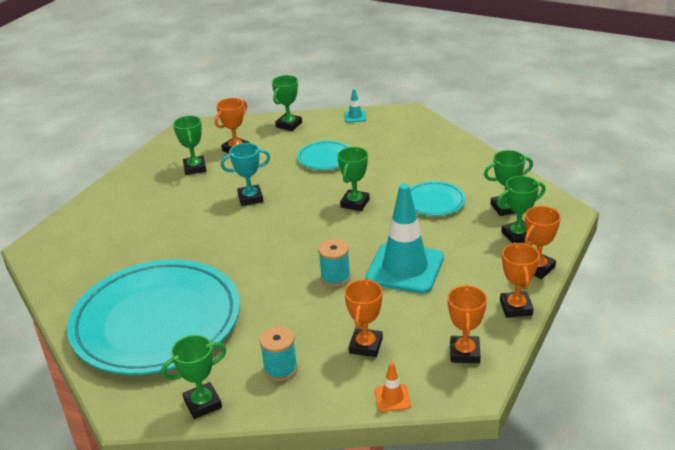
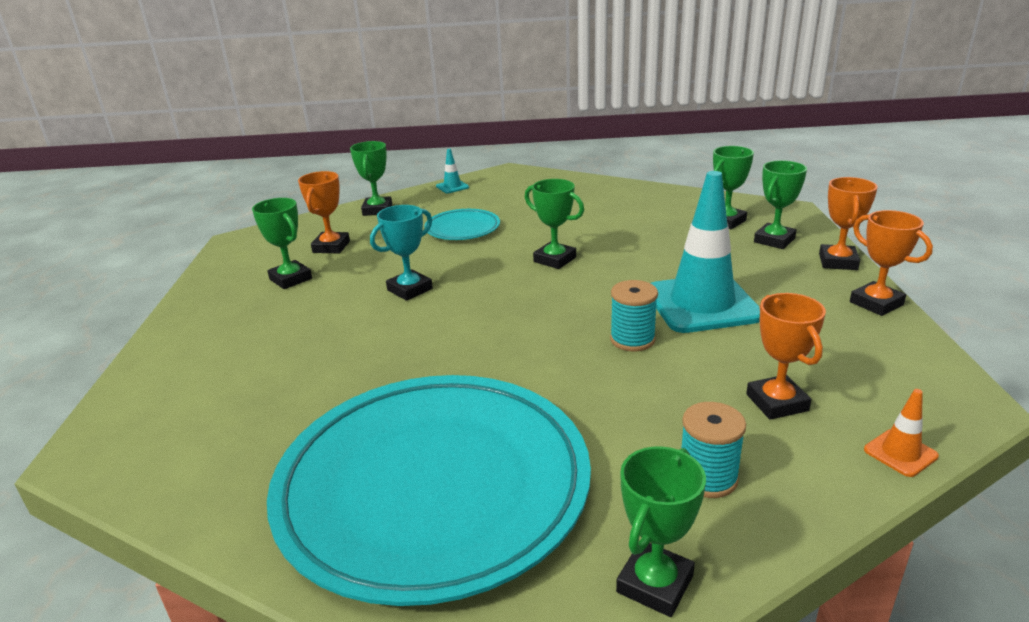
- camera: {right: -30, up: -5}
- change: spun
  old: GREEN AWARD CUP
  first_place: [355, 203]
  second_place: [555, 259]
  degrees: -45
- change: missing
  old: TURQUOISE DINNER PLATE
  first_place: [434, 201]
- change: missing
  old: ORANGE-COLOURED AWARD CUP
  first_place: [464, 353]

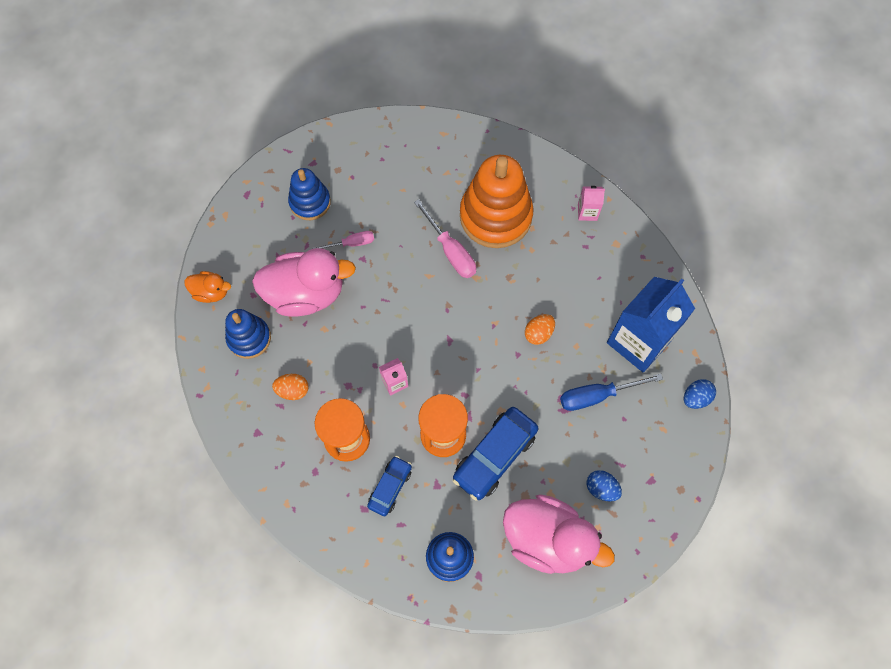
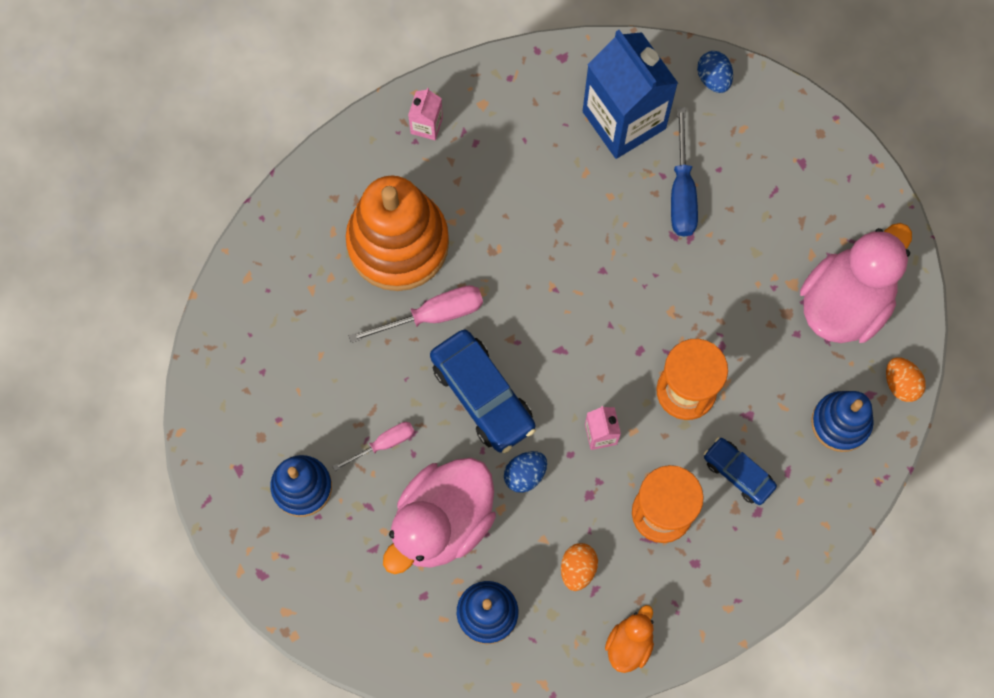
- camera: {right: -75, up: 5}
- change: relocated
  old: ORANGE-COLOURED DUCK
  first_place: [211, 292]
  second_place: [629, 644]
- change: spun
  old: ROSY DUCK
  first_place: [306, 294]
  second_place: [442, 522]
  degrees: -150
- change: spun
  old: ROSY SCREWDRIVER
  first_place: [351, 243]
  second_place: [383, 444]
  degrees: 60
- change: relocated
  old: BLUE CAR
  first_place: [494, 456]
  second_place: [482, 395]
- change: relocated
  old: ORANGE-COLOURED TOY EGG
  first_place: [538, 333]
  second_place: [901, 384]
- change: relocated
  old: BLUE TOY EGG
  first_place: [601, 488]
  second_place: [525, 474]

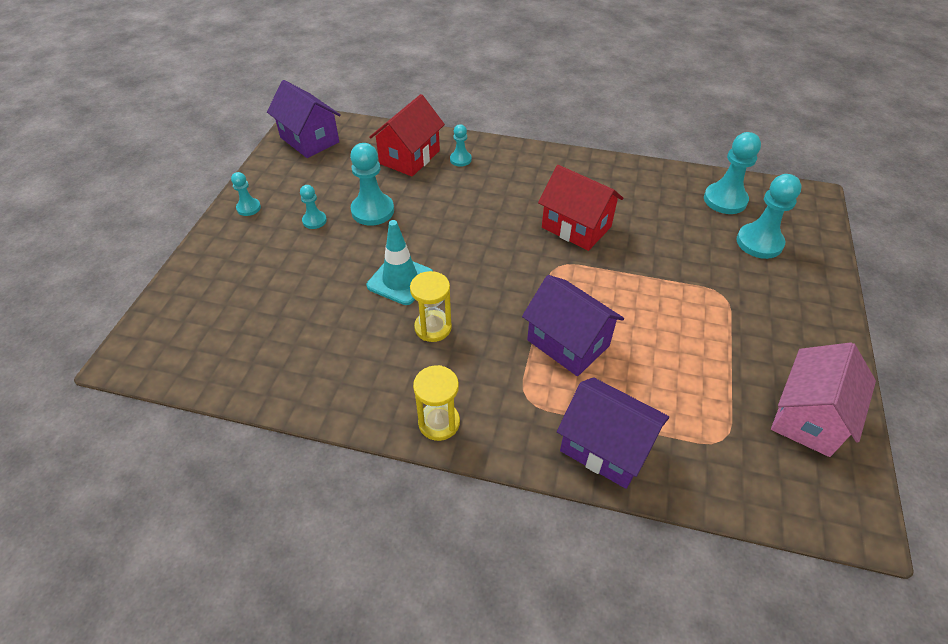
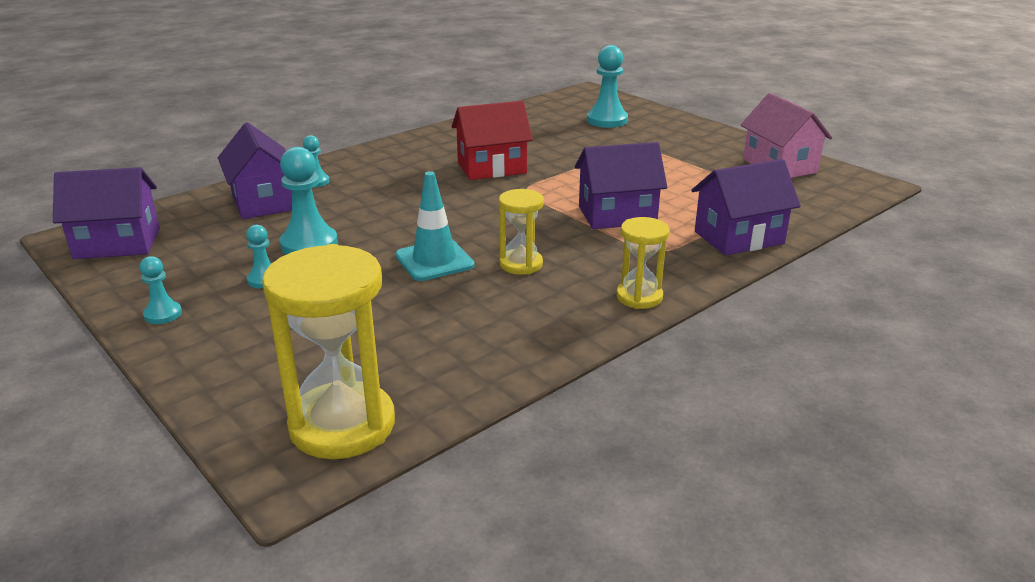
- camera: {right: -55, up: -20}
- change: colour
  old: SCARLET COTTAGE
  new: ROYAL PURPLE COTTAGE
  first_place: [410, 157]
  second_place: [263, 202]
- change: missing
  old: TURQUOISE CHESS PAWN
  first_place: [725, 200]
- change: appeared
  new: BRIGHT YELLOW SANDGLASS
  second_place: [342, 425]

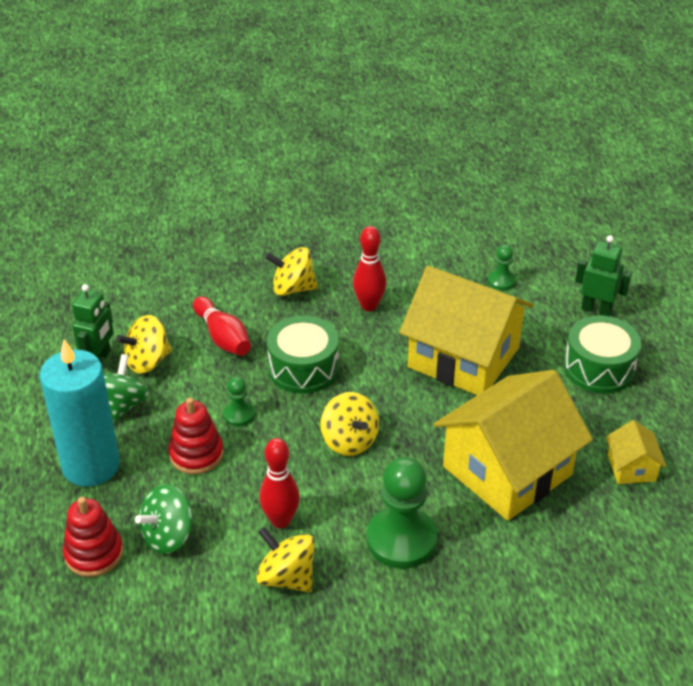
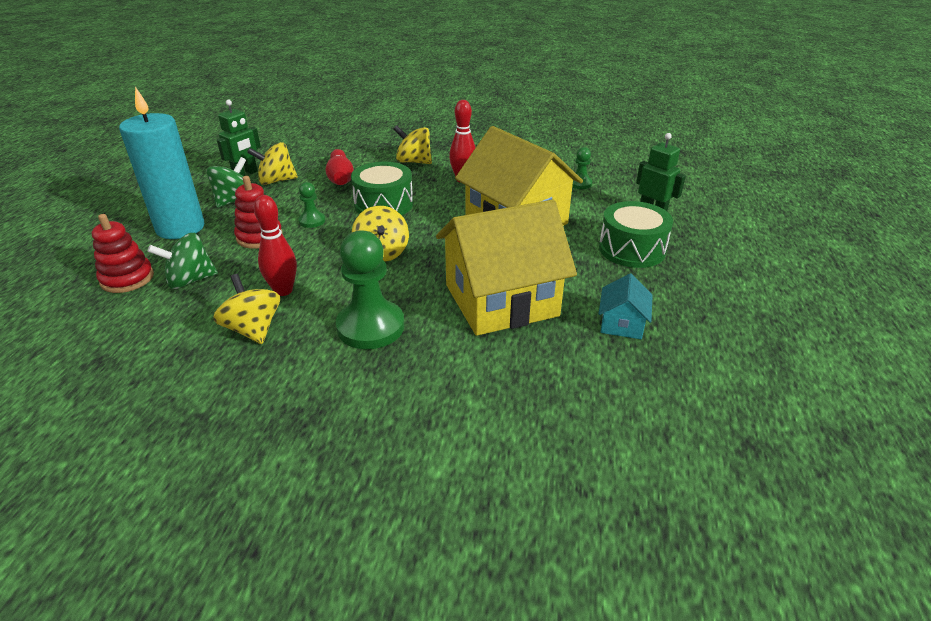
- camera: {right: 20, up: -5}
- change: colour
  old: BRIGHT YELLOW COTTAGE
  new: TURQUOISE COTTAGE
  first_place: [631, 468]
  second_place: [622, 324]

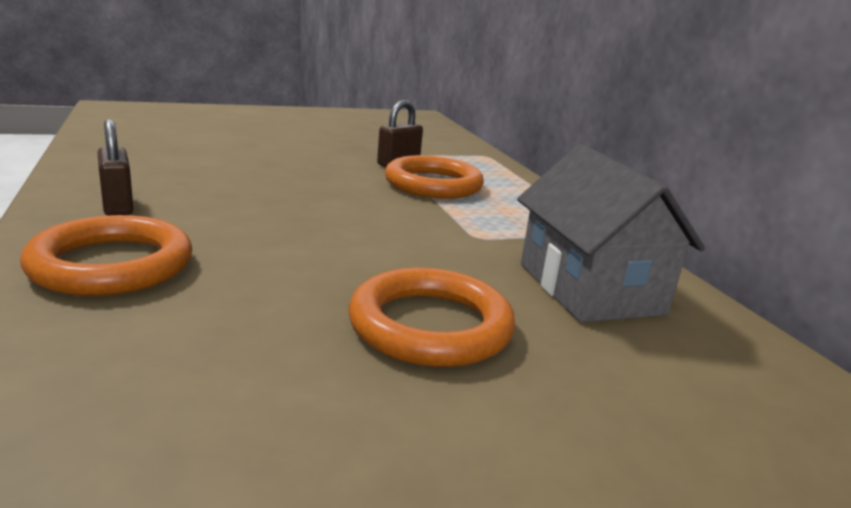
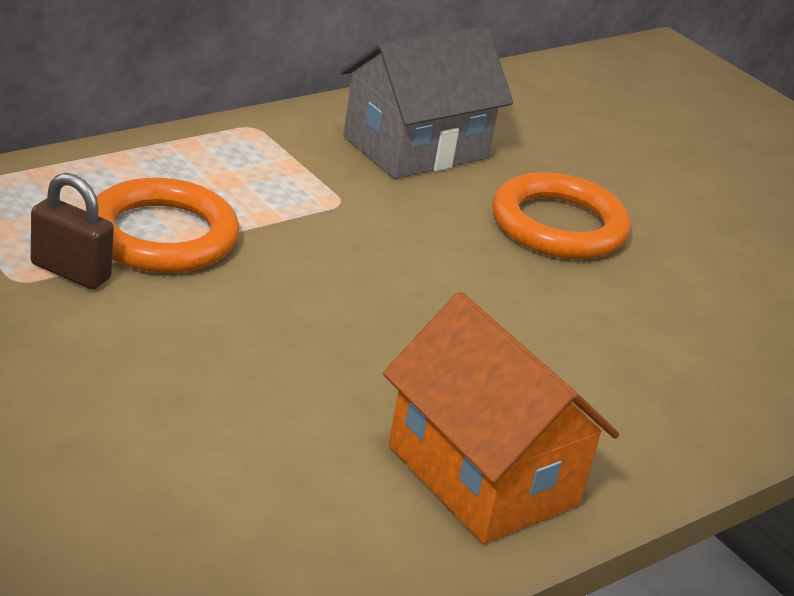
- camera: {right: -110, up: 10}
- change: missing
  old: ORANGE-COLOURED TORUS
  first_place: [112, 265]
- change: exchanged
  old: BROWN SMALL LOCK
  new: ORANGE-COLOURED COTTAGE
  first_place: [117, 206]
  second_place: [483, 475]

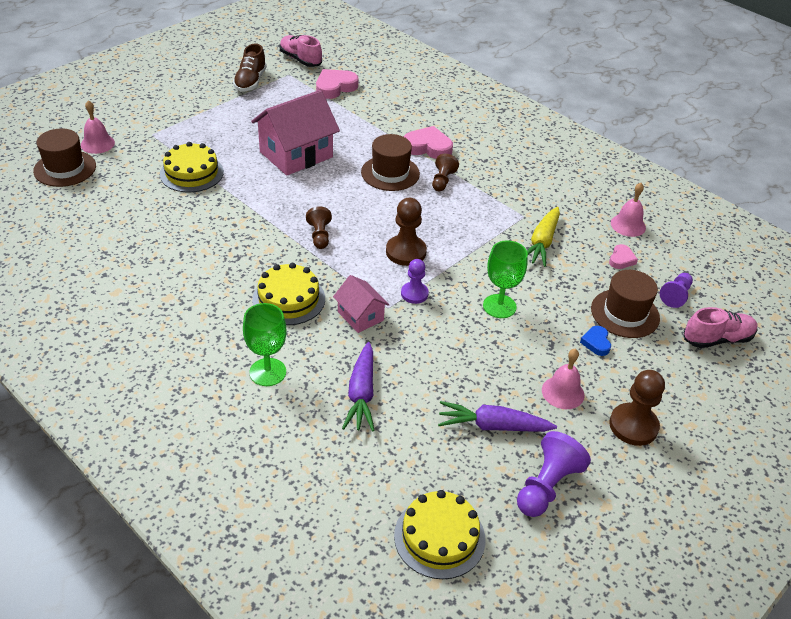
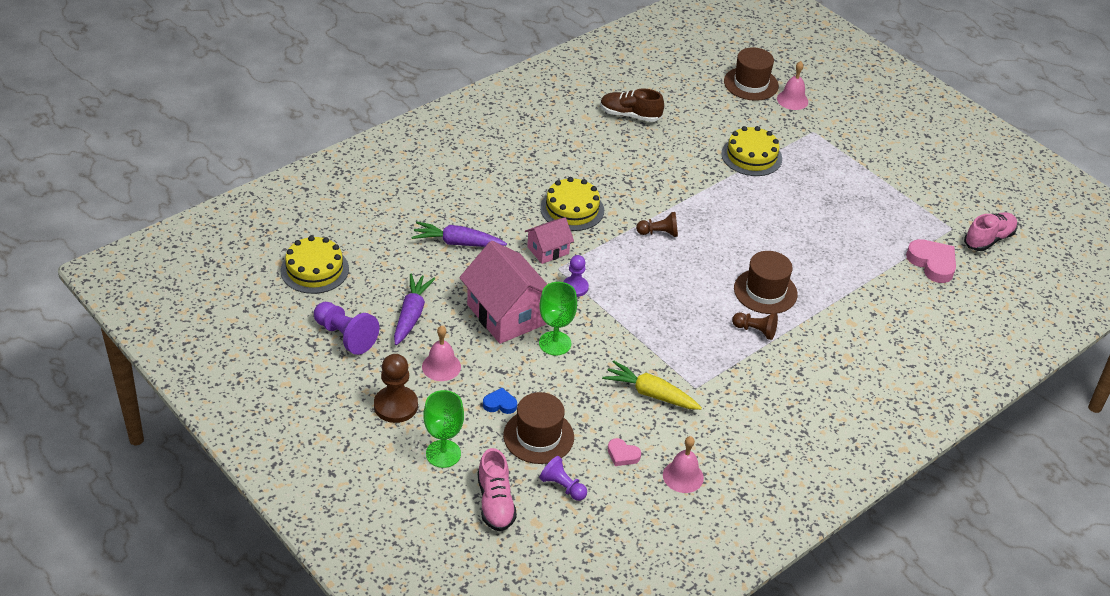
- camera: {right: 95, up: 0}
- change: relocated
  old: BROWN LACE-UP SHOE
  first_place: [250, 82]
  second_place: [630, 115]
- change: relocated
  old: GREEN WINE GLASS
  first_place: [267, 372]
  second_place: [443, 454]
- change: relocated
  old: ROSY COTTAGE
  first_place: [296, 154]
  second_place: [507, 314]
- change: missing
  old: BROWN CHESS PAWN
  first_place: [406, 252]
- change: missing
  old: ROSY HEART
  first_place: [428, 147]

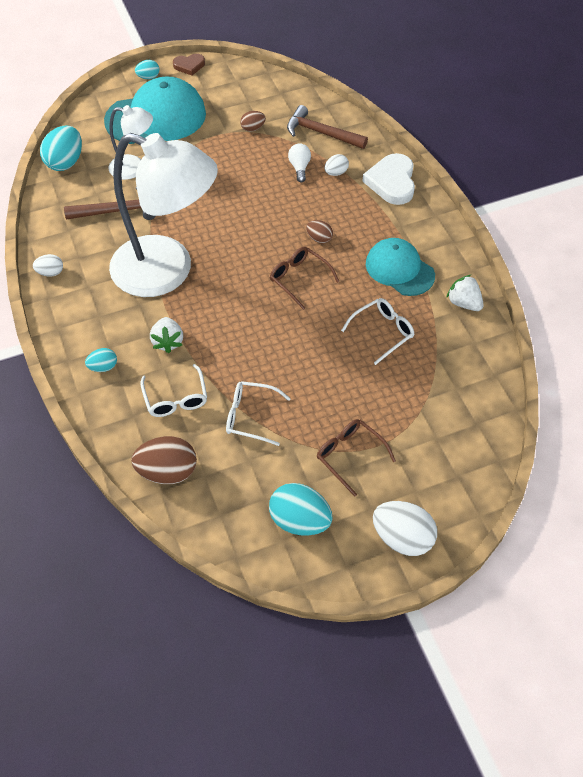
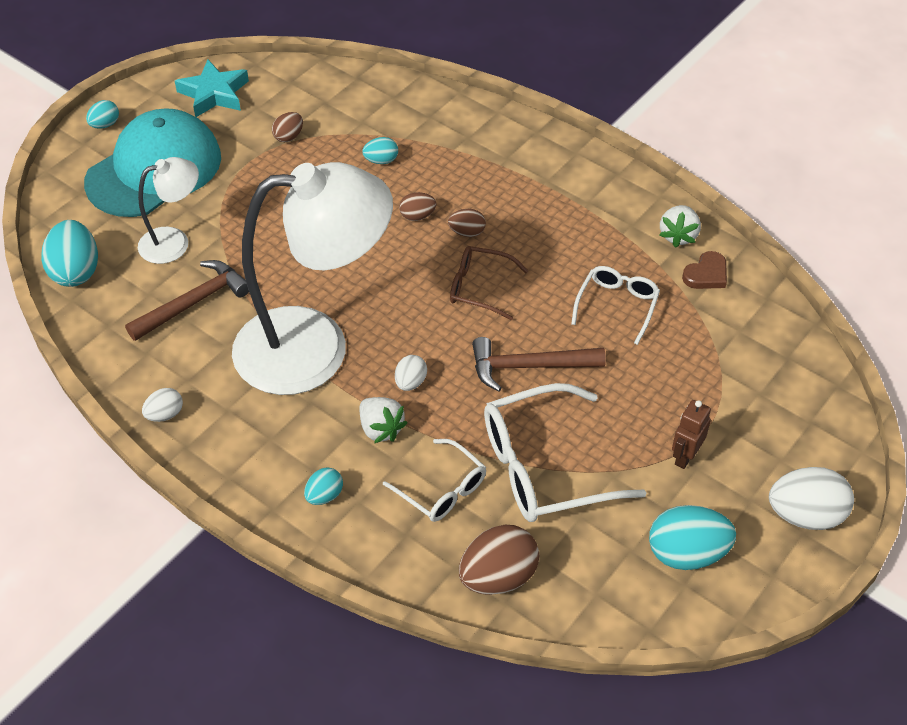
- camera: {right: -30, up: -5}
- change: relocated
  old: BROWN HEART
  first_place: [189, 66]
  second_place: [706, 274]
- change: size
  old: PURE WHITE EYEGLASSES
  first_place: [250, 416]
  second_place: [544, 467]
  factor: 1.75
- change: relocated
  old: BROWN HAMMER
  first_place: [321, 133]
  second_place: [529, 366]
- change: exchanged
  old: PURE WHITE BULB
  new: TURQUOISE TOY EGG
  first_place: [299, 167]
  second_place: [381, 161]
- change: exchanged
  old: BROWN EYEGLASSES
  new: BROWN TOY ROBOT
  first_place: [349, 455]
  second_place: [685, 456]
- change: relocated
  old: PURE WHITE TOY EGG
  first_place: [336, 173]
  second_place: [410, 382]
- change: missing
  old: PURE WHITE HEART
  first_place: [392, 182]
- change: missing
  old: TURQUOISE PEAKED CAP
  first_place: [399, 269]
- change: spun
  old: PURE WHITE BERRY
  first_place: [464, 303]
  second_place: [678, 236]
  degrees: -90
- change: appeared
  new: TURQUOISE FIVE-POINTED STAR
  second_place: [214, 94]
- change: appeared
  new: BROWN TOY EGG
  second_place: [417, 216]

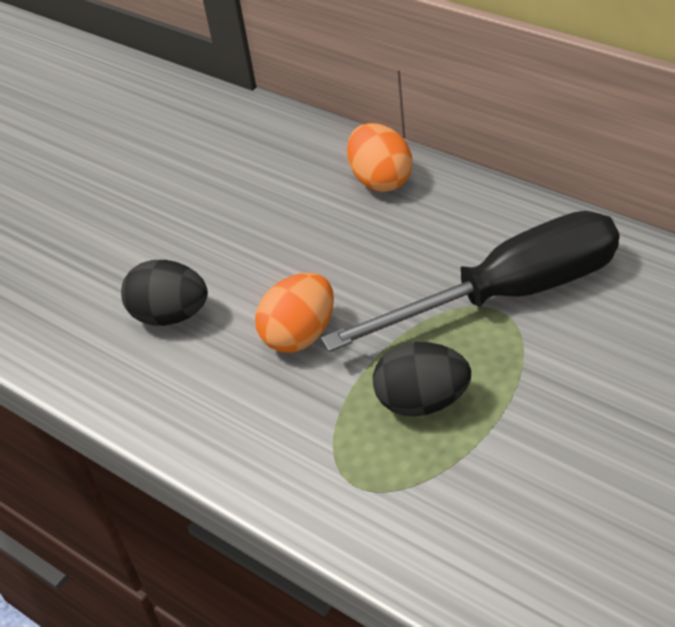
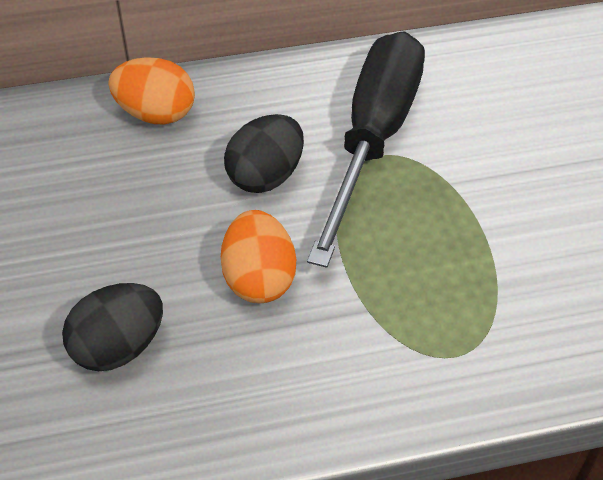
- camera: {right: -55, up: 5}
- change: relocated
  old: BLACK TOY EGG
  first_place: [422, 402]
  second_place: [265, 176]

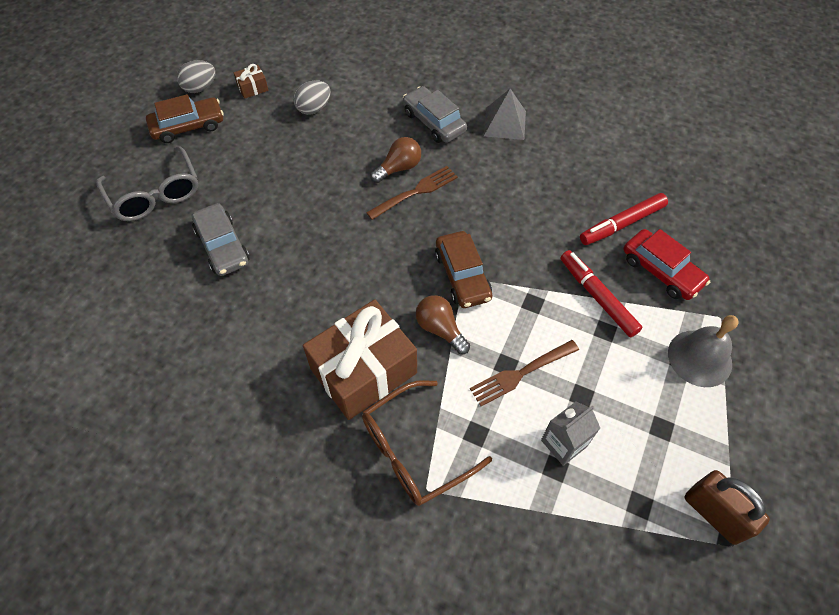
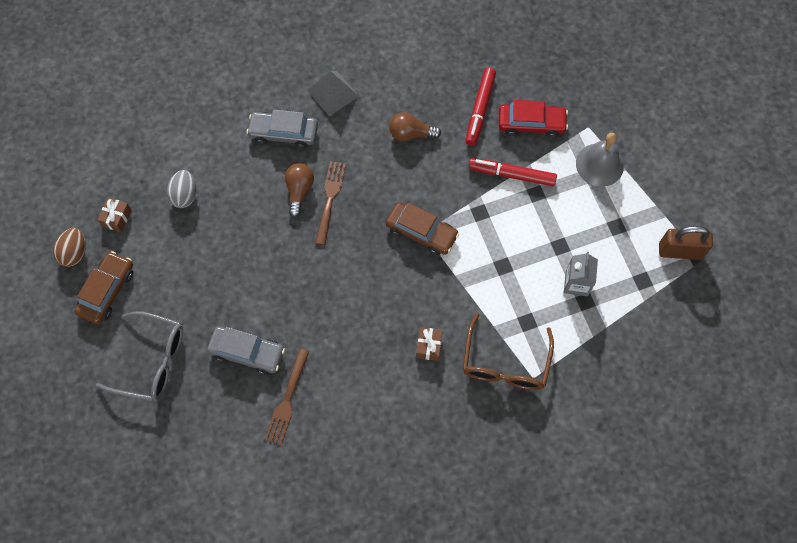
- camera: {right: -45, up: 10}
- change: colour
  old: GREY TOY EGG
  new: BROWN TOY EGG
  first_place: [200, 88]
  second_place: [74, 253]
- change: size
  old: BROWN PRESENT
  first_place: [363, 371]
  second_place: [429, 346]
  factor: 0.4
- change: relocated
  old: BROWN BULB
  first_place: [440, 329]
  second_place: [411, 134]
- change: relocated
  old: BROWN FORK
  first_place: [521, 373]
  second_place: [287, 400]

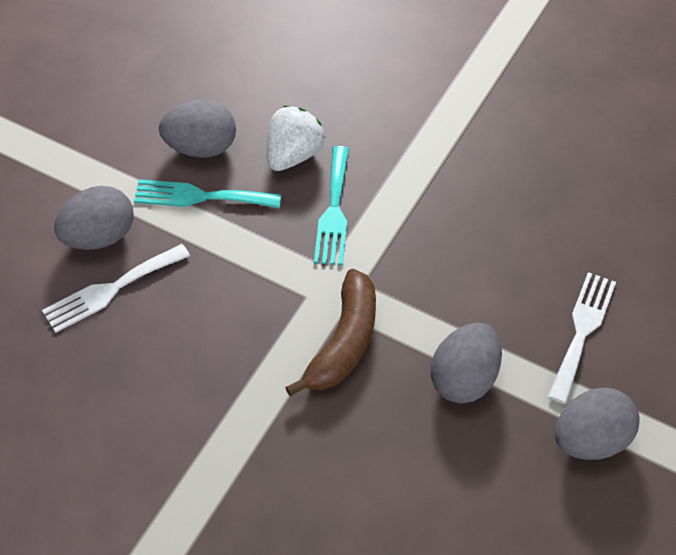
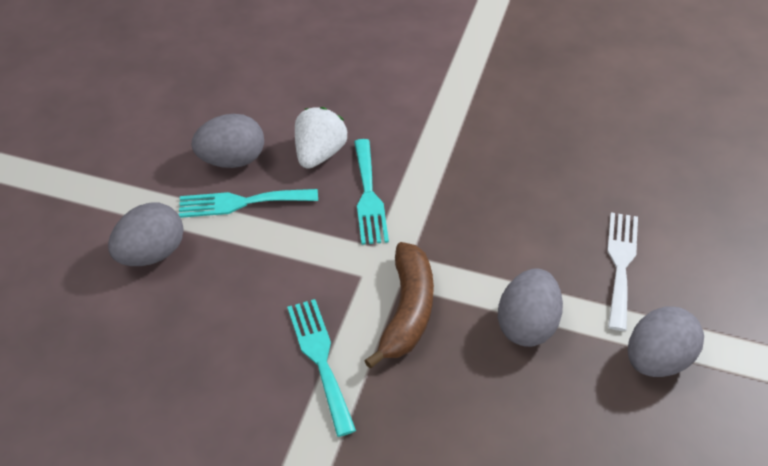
- camera: {right: -10, up: -5}
- change: missing
  old: PURE WHITE FORK
  first_place: [112, 289]
- change: appeared
  new: TURQUOISE FORK
  second_place: [321, 360]

